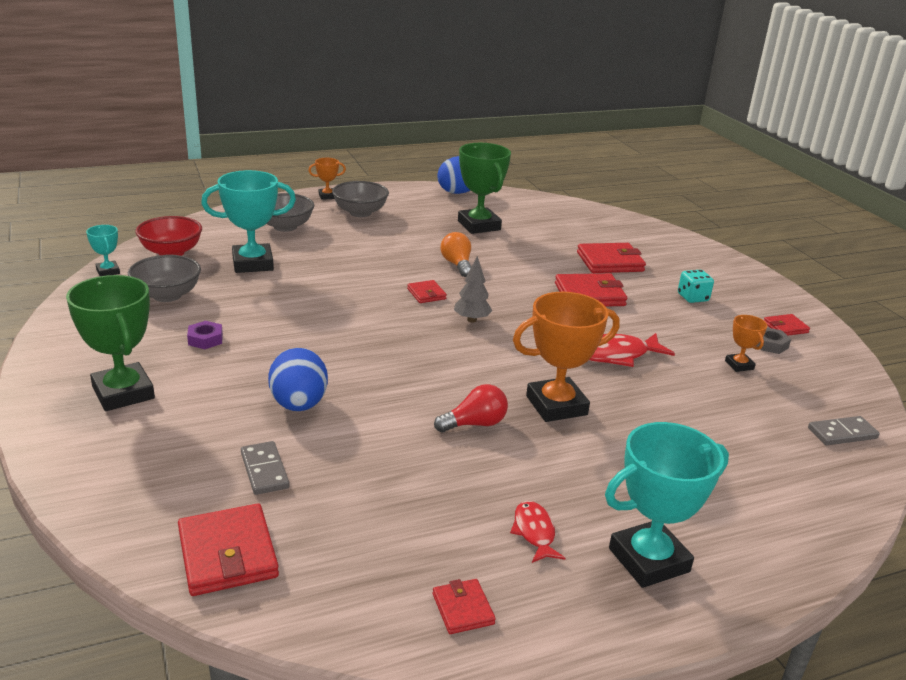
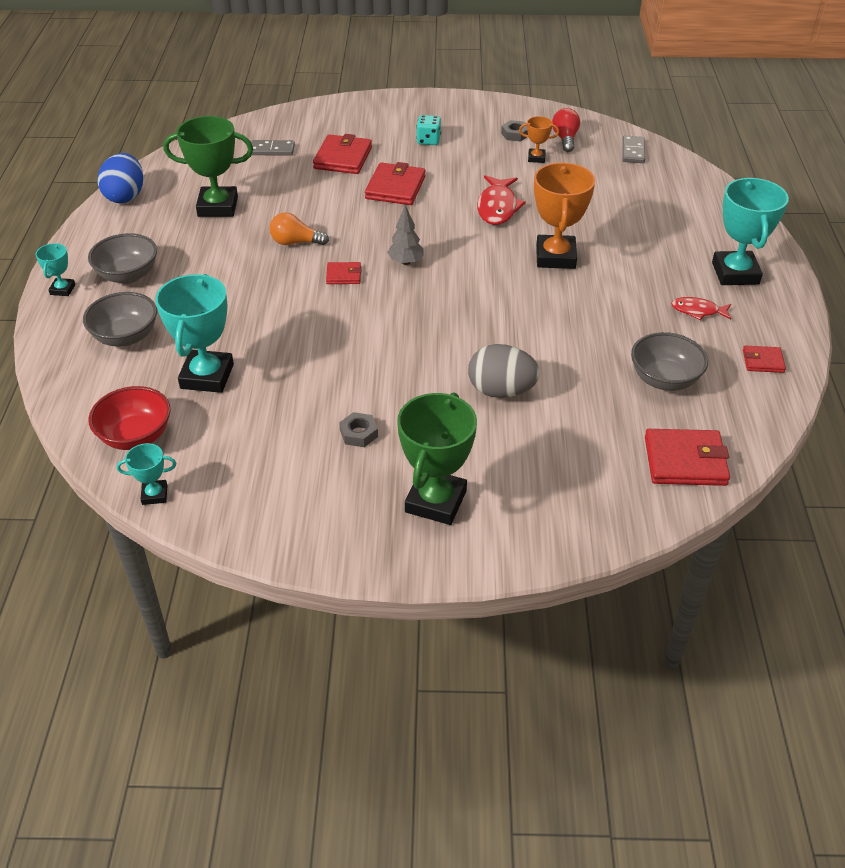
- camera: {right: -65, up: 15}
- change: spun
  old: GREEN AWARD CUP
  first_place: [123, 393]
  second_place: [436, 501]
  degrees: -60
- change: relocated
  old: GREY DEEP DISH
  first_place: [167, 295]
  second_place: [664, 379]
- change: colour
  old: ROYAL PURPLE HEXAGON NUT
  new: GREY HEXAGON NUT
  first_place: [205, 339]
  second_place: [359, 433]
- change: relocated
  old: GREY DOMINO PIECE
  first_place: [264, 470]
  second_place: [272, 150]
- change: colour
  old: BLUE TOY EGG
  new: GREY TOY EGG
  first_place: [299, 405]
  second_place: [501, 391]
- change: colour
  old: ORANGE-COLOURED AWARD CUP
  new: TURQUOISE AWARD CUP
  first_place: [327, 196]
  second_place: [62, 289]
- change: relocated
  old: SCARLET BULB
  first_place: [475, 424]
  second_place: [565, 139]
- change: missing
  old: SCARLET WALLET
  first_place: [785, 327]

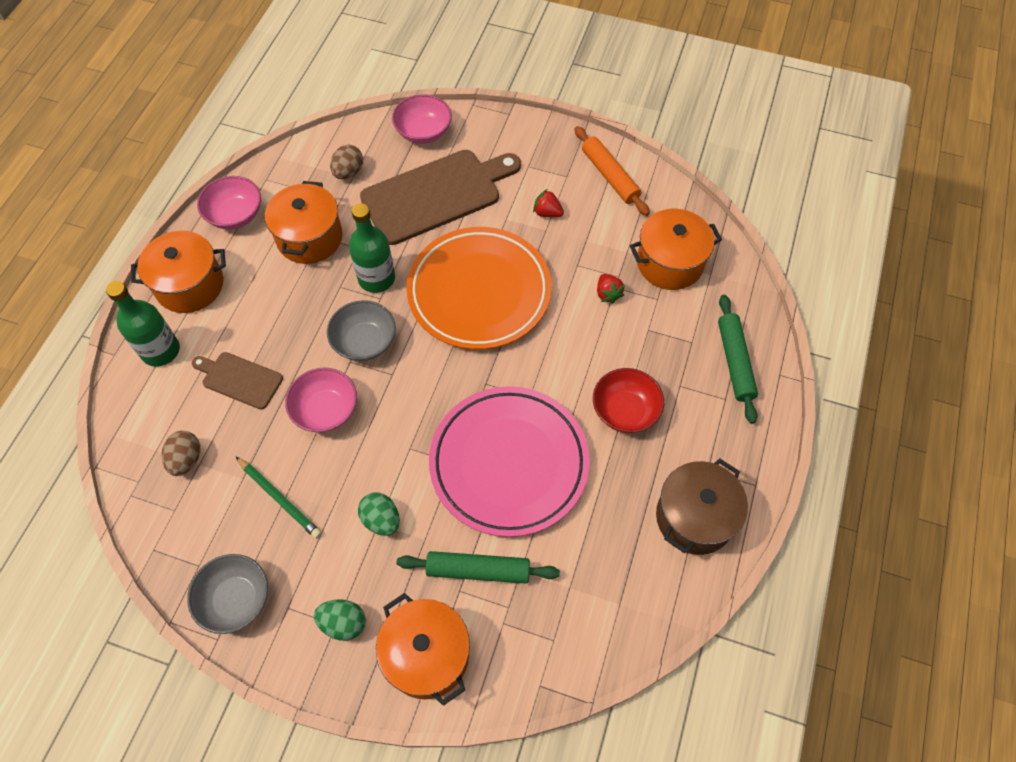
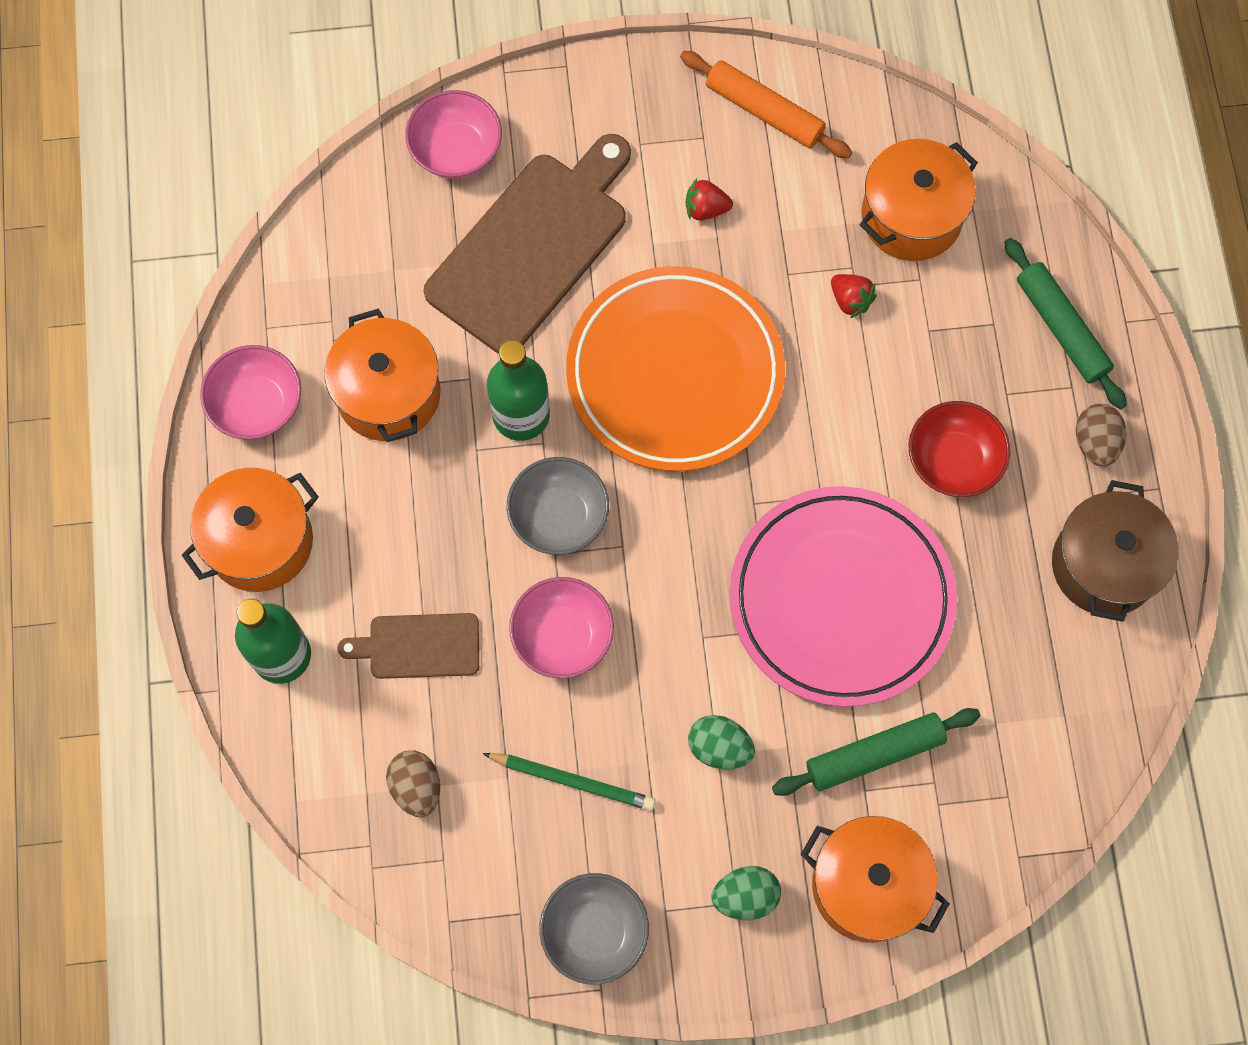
- camera: {right: -25, up: 10}
- change: relocated
  old: BROWN TOY EGG
  first_place: [348, 172]
  second_place: [1095, 443]

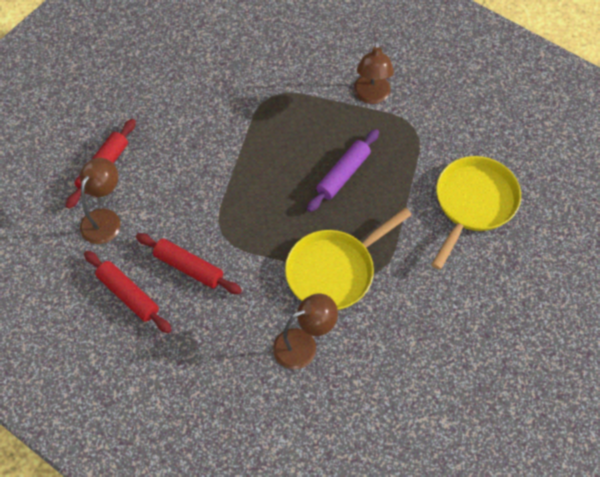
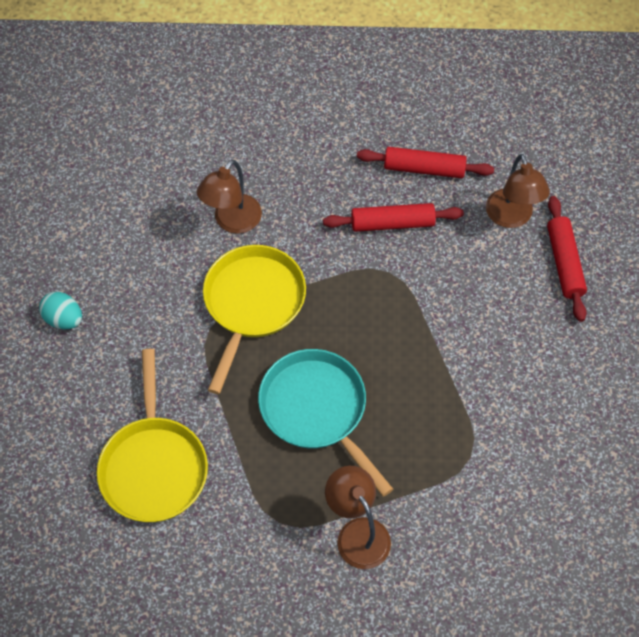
- camera: {right: 145, up: 0}
- change: exchanged
  old: ROYAL PURPLE PASTRY ROLLER
  new: TURQUOISE FRYING PAN
  first_place: [343, 174]
  second_place: [317, 411]
- change: appeared
  new: TURQUOISE TOY EGG
  second_place: [64, 319]

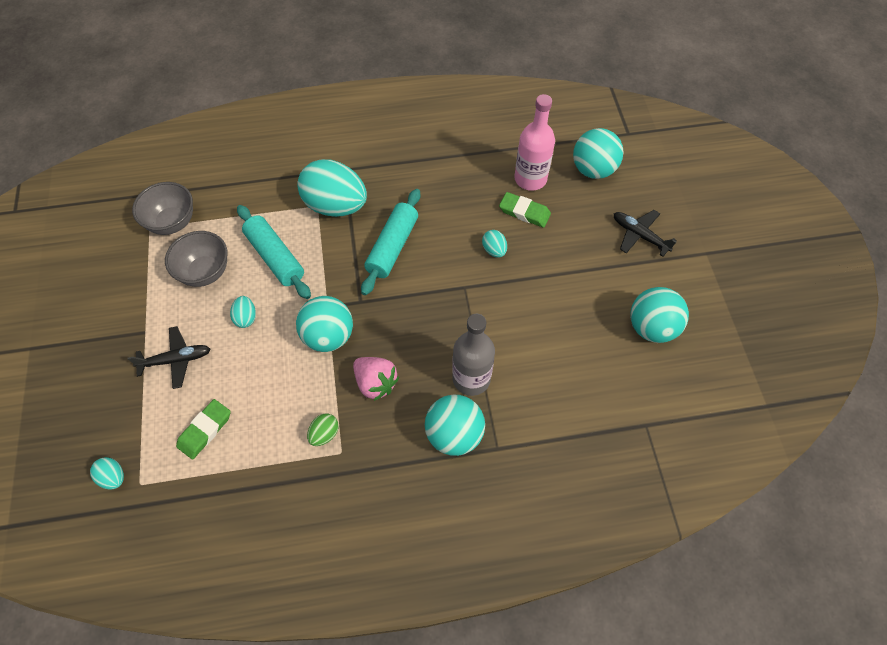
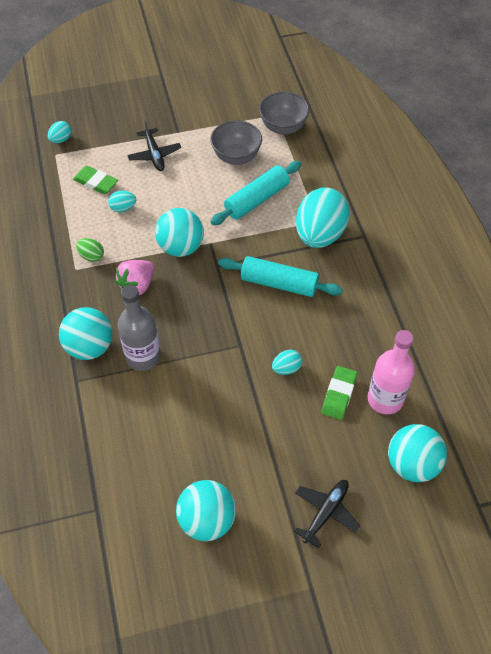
- camera: {right: 85, up: -5}
- change: relocated
  old: TURQUOISE TOY EGG
  first_place: [246, 318]
  second_place: [123, 208]

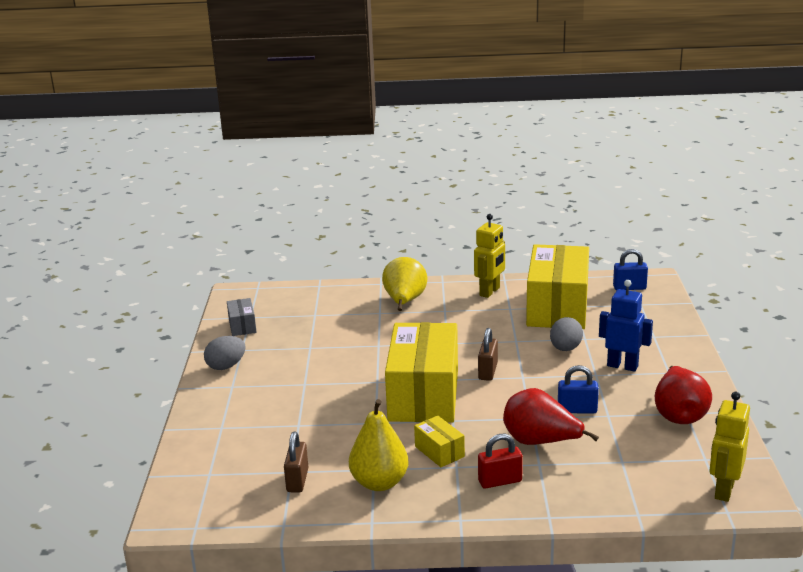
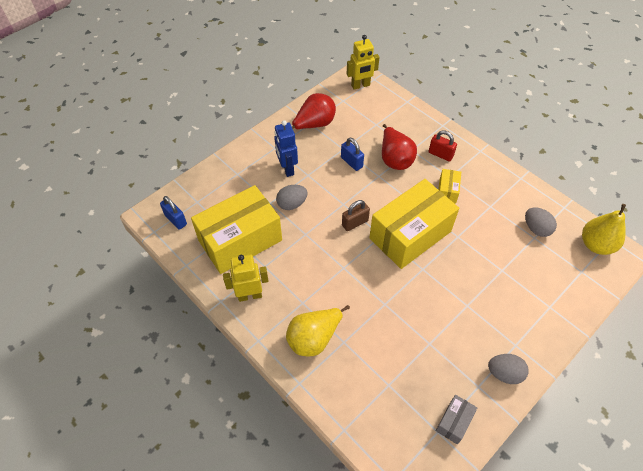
- camera: {right: -135, up: 30}
- change: exchanged
  old: BROWN SMALL LOCK
  new: GREY TOY EGG
  first_place: [297, 480]
  second_place: [536, 228]
- change: relocated
  old: BRIGHT YELLOW PEAR FRUIT
  first_place: [379, 483]
  second_place: [596, 245]

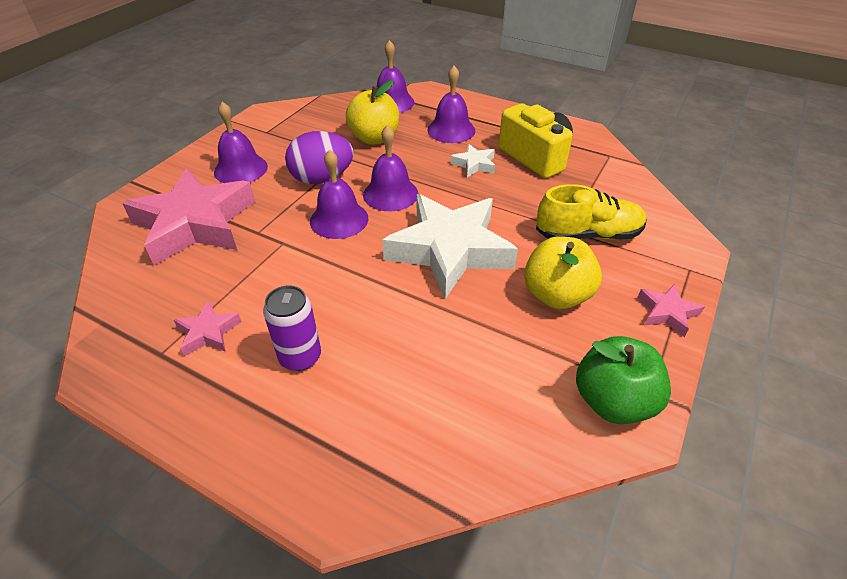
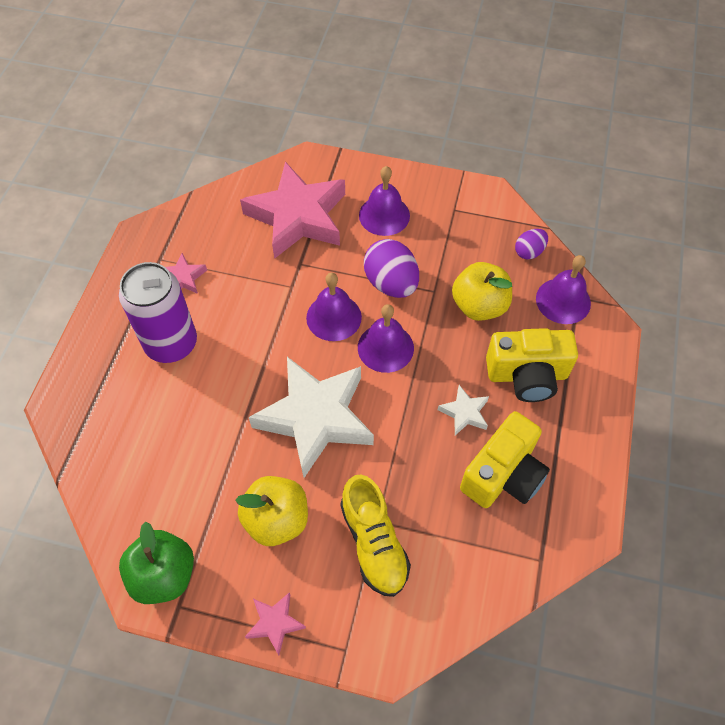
- camera: {right: 75, up: 15}
- change: size
  old: ROYAL PURPLE CAN
  first_place: [300, 357]
  second_place: [171, 343]
  factor: 1.66
- change: exchanged
  old: ROYAL PURPLE BELL
  new: BRIGHT YELLOW CAMERA
  first_place: [451, 130]
  second_place: [527, 375]
- change: appeared
  new: ROYAL PURPLE TOY EGG
  second_place: [529, 252]

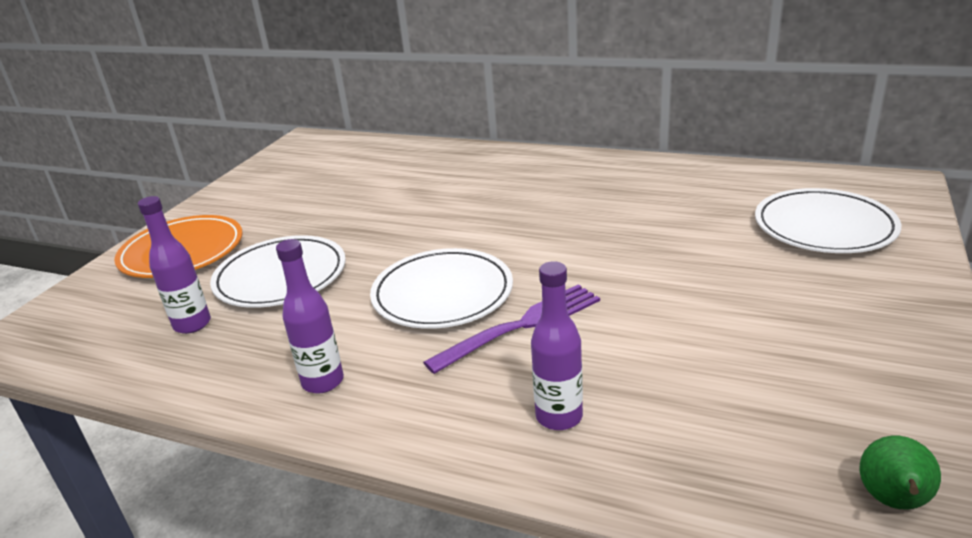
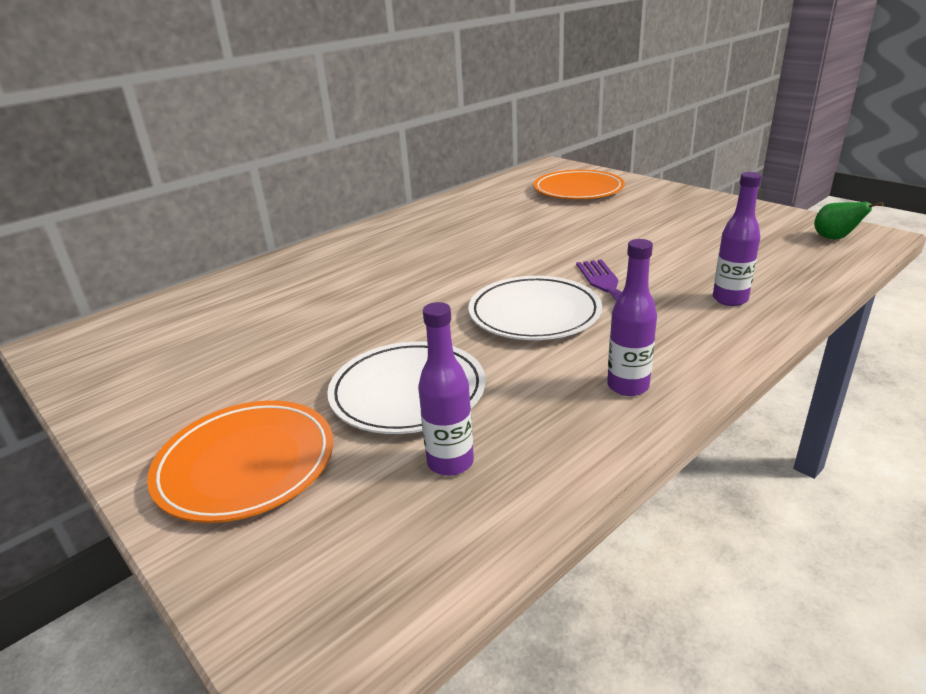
- camera: {right: -65, up: 0}
- change: colour
  old: PURE WHITE DINNER PLATE
  new: ORANGE-COLOURED DINNER PLATE
  first_place: [824, 227]
  second_place: [578, 190]

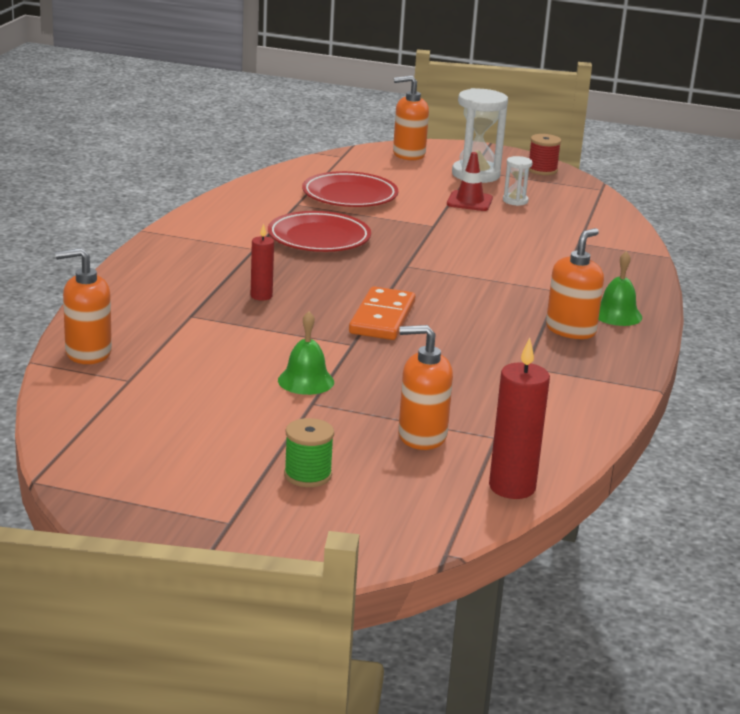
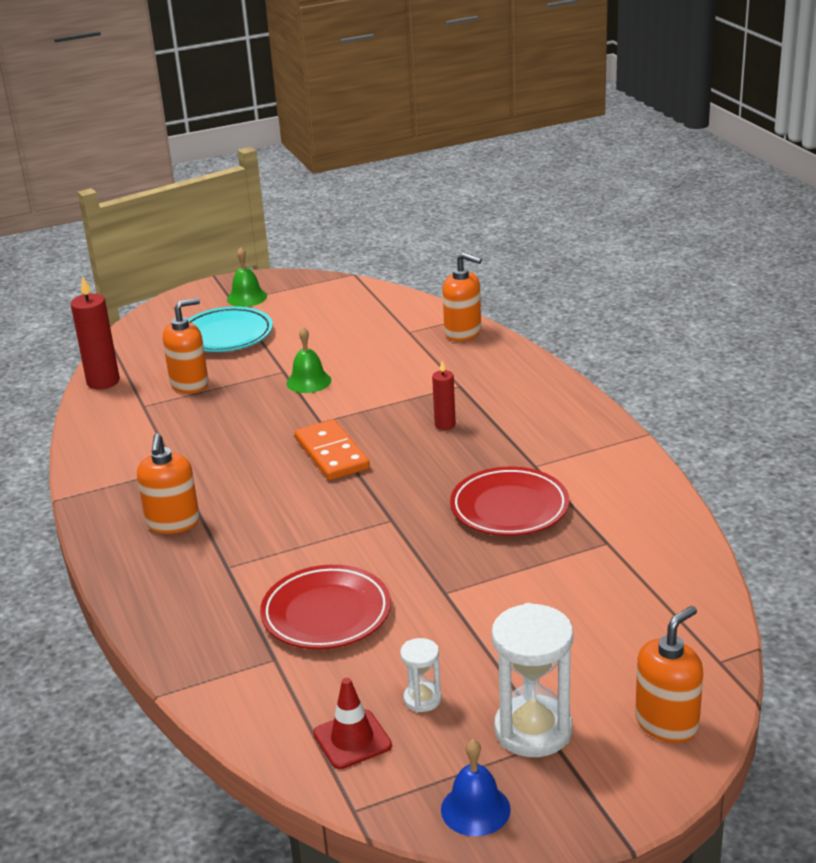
- camera: {right: 145, up: 5}
- change: spun
  old: ORANGE-COLOURED SOAP DISPENSER
  first_place: [88, 353]
  second_place: [463, 333]
  degrees: 75
- change: exchanged
  old: GREEN SPOOL
  new: TURQUOISE DINNER PLATE
  first_place: [307, 475]
  second_place: [226, 335]
- change: relocated
  old: SCARLET DINNER PLATE
  first_place: [349, 196]
  second_place: [326, 613]
- change: relocated
  old: SCARLET SAFETY CONE
  first_place: [469, 201]
  second_place: [352, 739]
- change: exchanged
  old: SCARLET SPOOL
  new: BLUE BELL
  first_place: [542, 170]
  second_place: [475, 809]
- change: relocated
  old: GREEN BELL
  first_place: [617, 315]
  second_place: [247, 297]

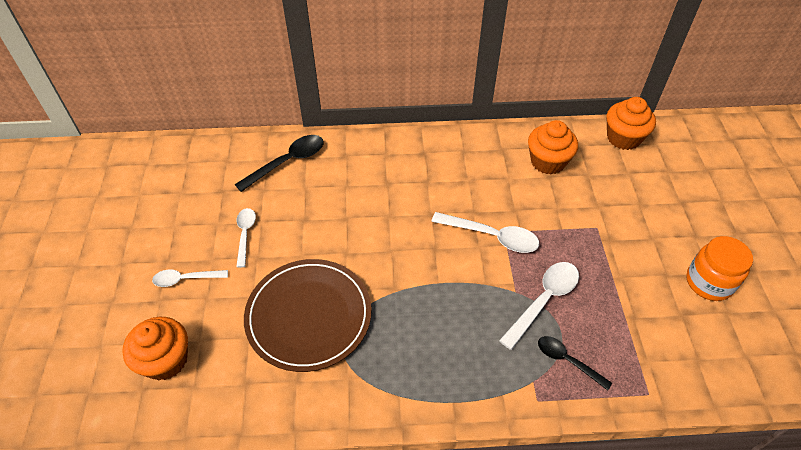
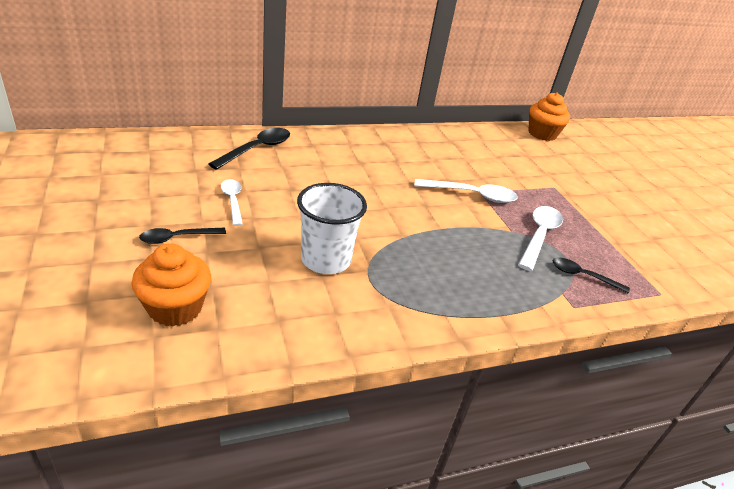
- camera: {right: -20, up: -15}
- change: colour
  old: PURE WHITE TEASPOON
  new: BLACK TEASPOON
  first_place: [186, 279]
  second_place: [177, 238]
- change: exchanged
  old: BROWN DINNER PLATE
  new: PURE WHITE CUP
  first_place: [309, 316]
  second_place: [325, 260]
- change: missing
  old: ORANGE-COLOURED MUFFIN
  first_place: [548, 162]
- change: missing
  old: ORANGE-COLOURED PRESERVE JAR
  first_place: [708, 282]

